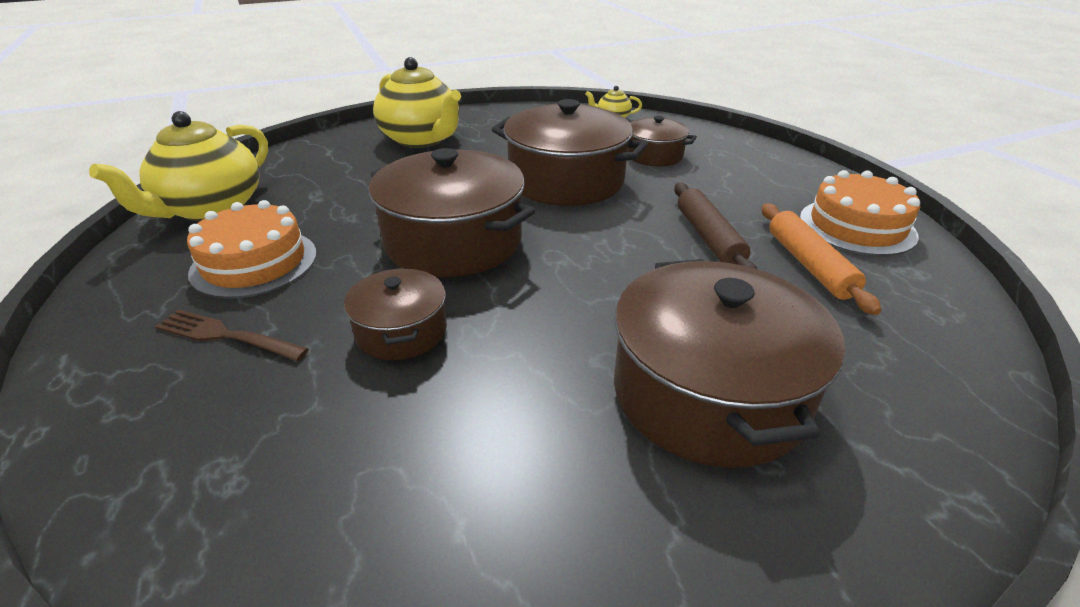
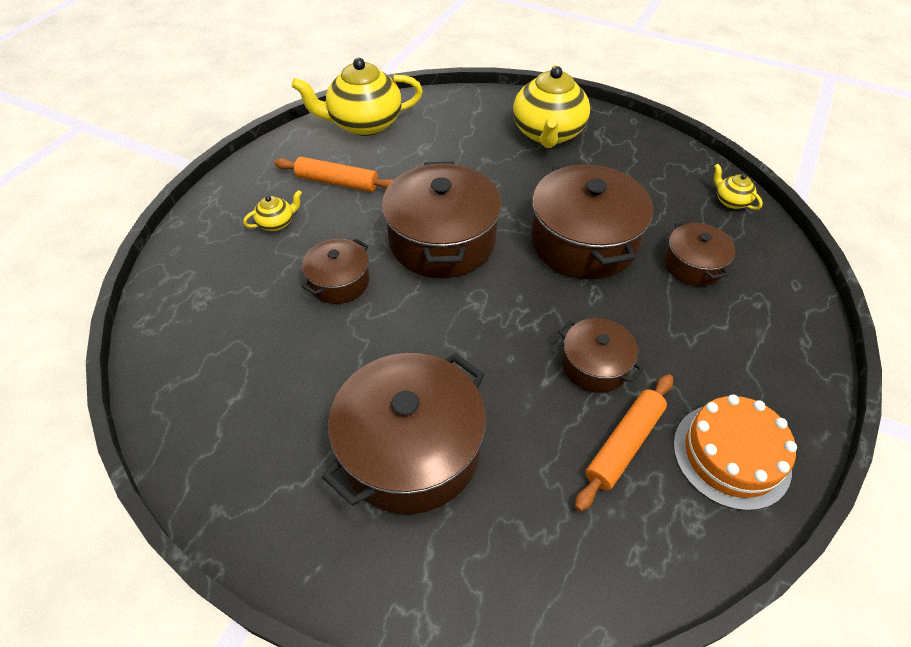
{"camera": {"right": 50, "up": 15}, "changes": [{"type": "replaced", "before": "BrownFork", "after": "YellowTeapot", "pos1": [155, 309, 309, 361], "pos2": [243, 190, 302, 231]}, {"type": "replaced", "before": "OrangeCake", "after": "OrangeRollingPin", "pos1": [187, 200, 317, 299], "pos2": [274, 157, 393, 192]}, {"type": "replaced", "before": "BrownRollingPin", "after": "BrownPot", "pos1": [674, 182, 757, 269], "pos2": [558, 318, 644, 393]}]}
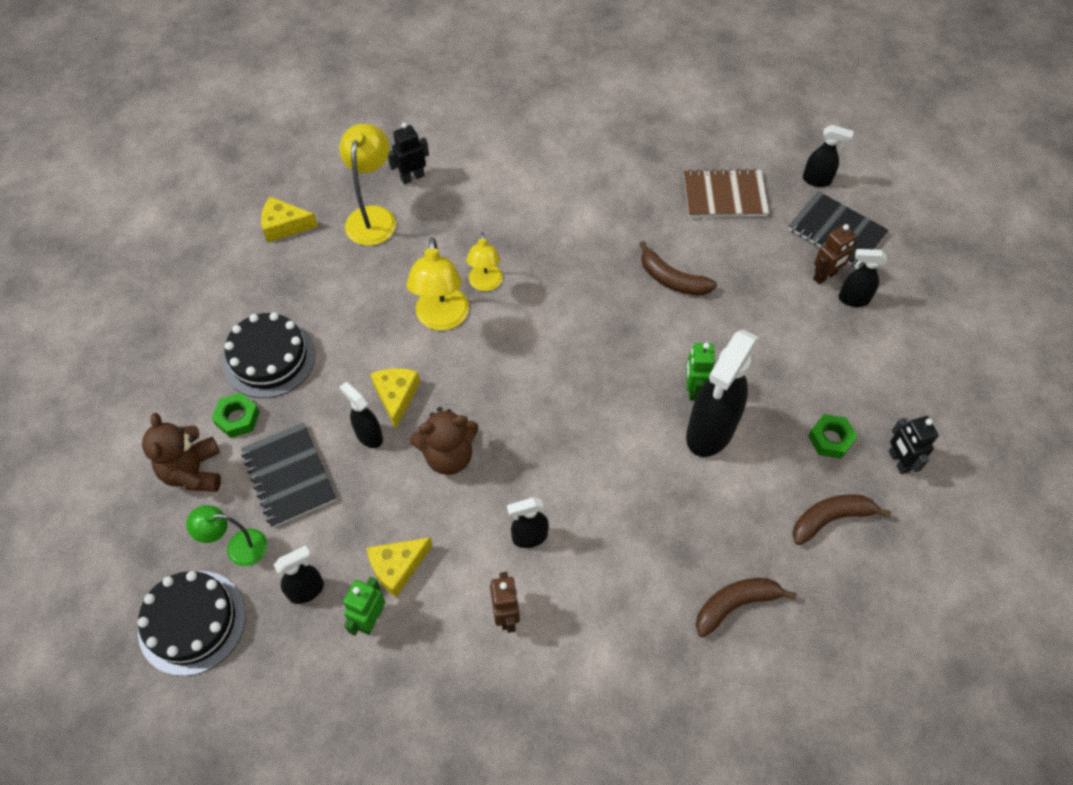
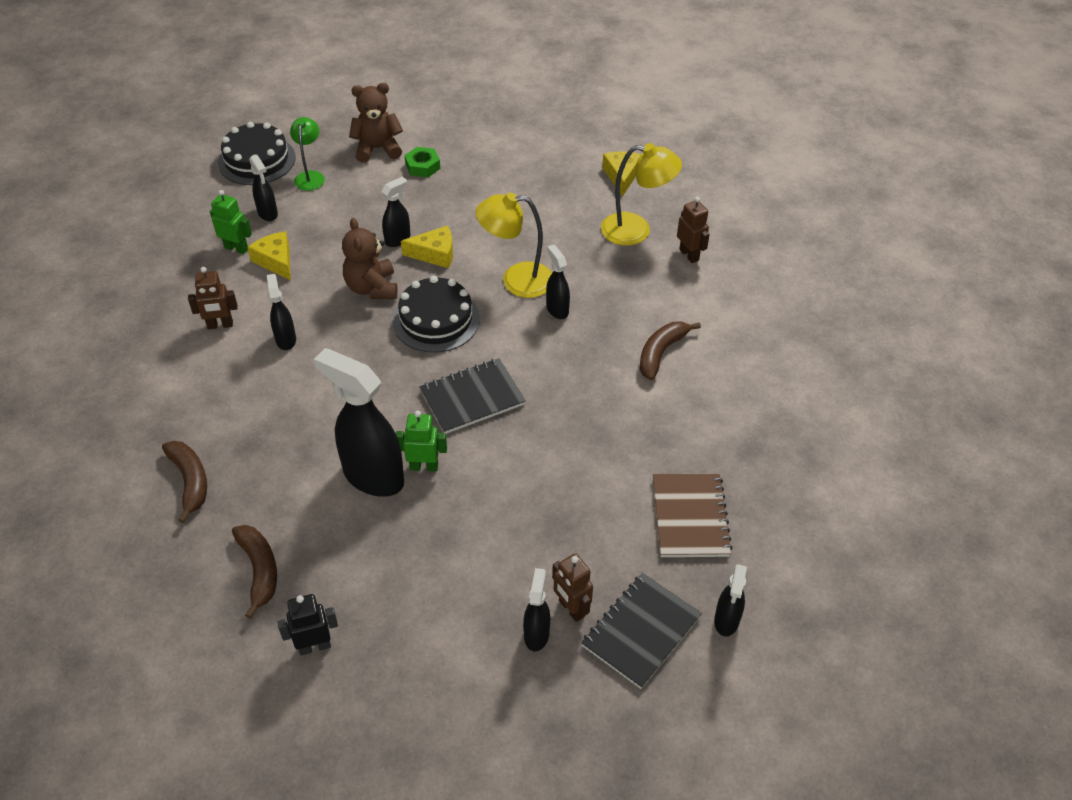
{"camera": {"right": 90, "up": -10}, "changes": [{"type": "moved", "before": "BlackCake", "pos1": [223, 312, 316, 398], "pos2": [393, 276, 480, 353]}, {"type": "moved", "before": "BlackNotebook", "pos1": [241, 423, 336, 528], "pos2": [419, 358, 526, 434]}, {"type": "recoloured", "before": "BlackRobot", "after": "BrownRobot", "pos1": [388, 123, 429, 184], "pos2": [677, 197, 710, 263]}, {"type": "replaced", "before": "YellowLamp", "after": "BlackSprayBottle", "pos1": [466, 232, 503, 291], "pos2": [546, 245, 570, 319]}, {"type": "moved", "before": "BrownBanana", "pos1": [639, 241, 717, 296], "pos2": [640, 321, 701, 380]}, {"type": "removed", "before": "GreenNut", "pos1": [808, 414, 858, 459]}]}
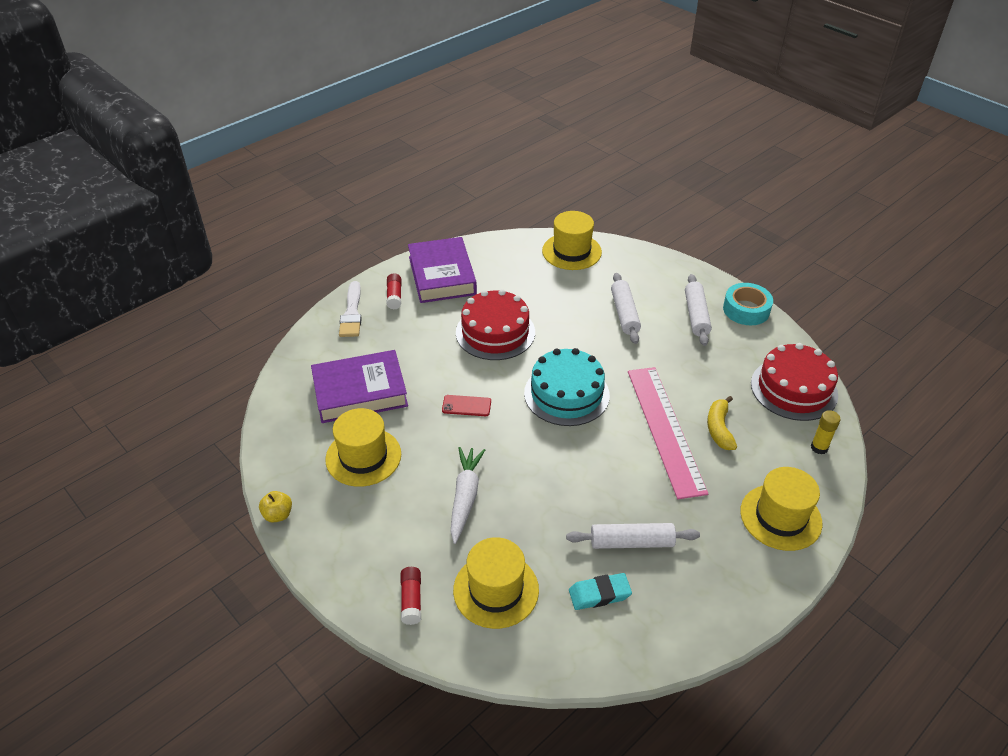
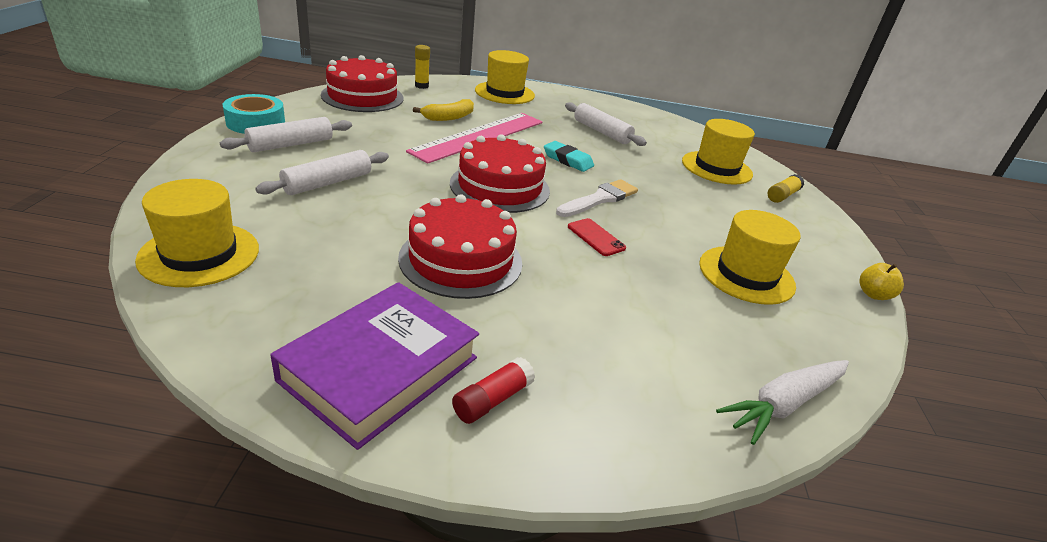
{"camera": {"right": -135, "up": -10}, "changes": [{"type": "removed", "before": "PurpleBook", "pos1": [311, 350, 408, 423]}, {"type": "moved", "before": "WhiteBrush", "pos1": [339, 281, 362, 337], "pos2": [556, 179, 638, 217]}, {"type": "recoloured", "before": "RedGlueStick", "after": "YellowGlueStick", "pos1": [401, 567, 421, 625], "pos2": [768, 174, 805, 203]}, {"type": "moved", "before": "WhiteCarrot", "pos1": [451, 447, 485, 544], "pos2": [716, 360, 849, 445]}, {"type": "recoloured", "before": "TurquoiseCake", "after": "RedCake", "pos1": [524, 348, 610, 426], "pos2": [450, 134, 550, 213]}, {"type": "moved", "before": "TurquoiseEraser", "pos1": [569, 573, 632, 610], "pos2": [544, 141, 594, 172]}]}
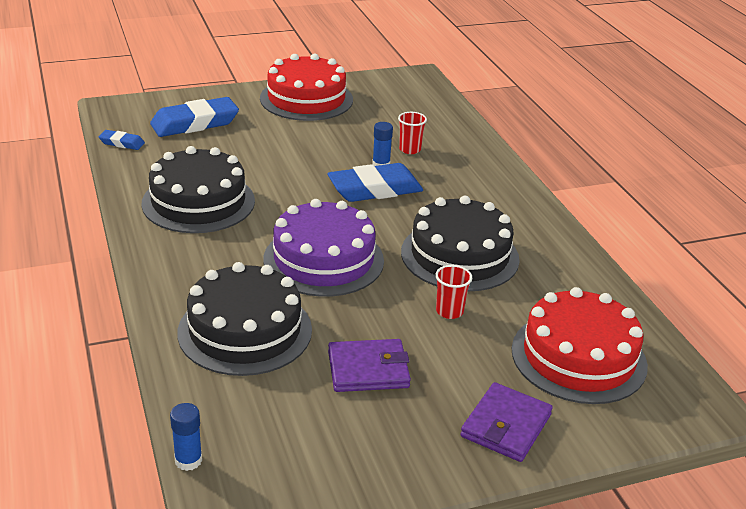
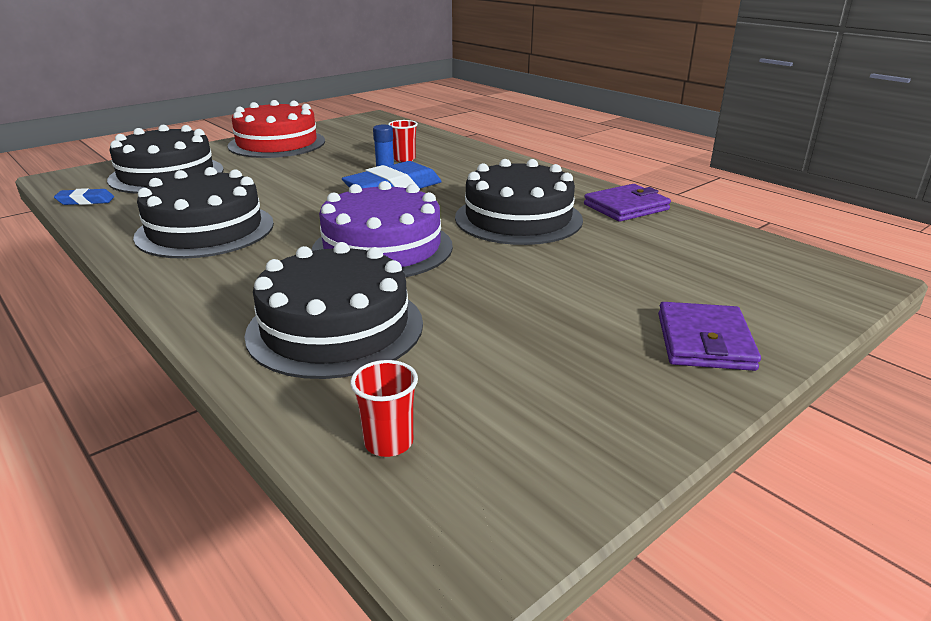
{"camera": {"right": -20, "up": -5}, "changes": [{"type": "replaced", "before": "BlueEraser", "after": "BlackCake", "pos1": [150, 97, 239, 137], "pos2": [107, 125, 224, 194]}, {"type": "removed", "before": "BlueGlueStick", "pos1": [170, 403, 202, 471]}, {"type": "moved", "before": "PurpleWallet", "pos1": [328, 339, 411, 392], "pos2": [584, 184, 671, 222]}, {"type": "moved", "before": "RedCup", "pos1": [435, 265, 472, 319], "pos2": [350, 360, 418, 457]}, {"type": "removed", "before": "RedCake", "pos1": [512, 287, 648, 404]}]}
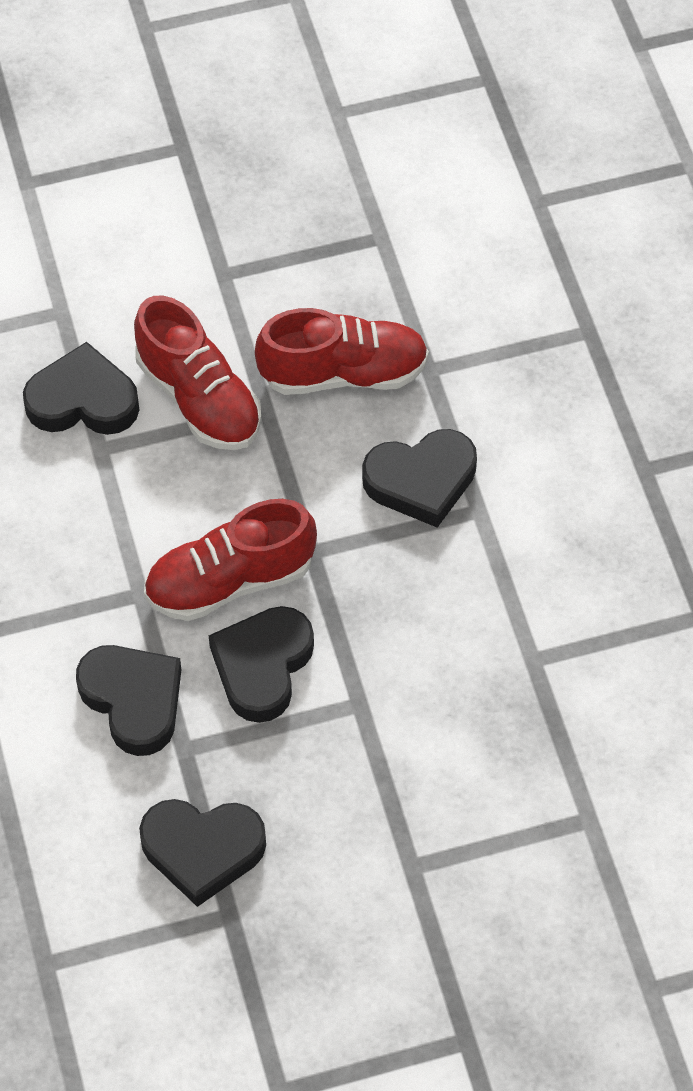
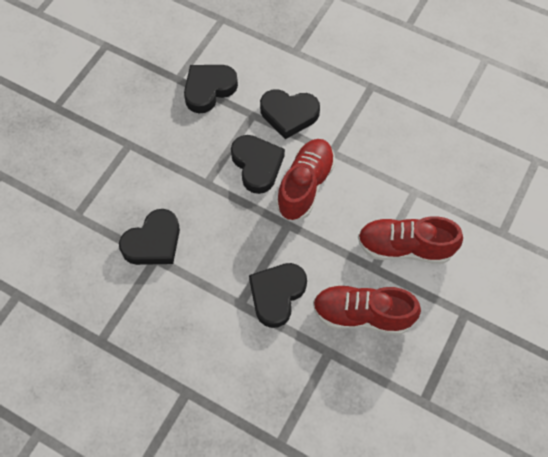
{"camera": {"right": 135, "up": 5}, "changes": [{"type": "moved", "before": "BlackHeart", "pos1": [23, 342, 139, 435], "pos2": [119, 209, 180, 265]}, {"type": "turned", "before": "RedShoe", "pos1": [255, 308, 429, 395], "pos2": [313, 285, 421, 335], "turn": 60}]}
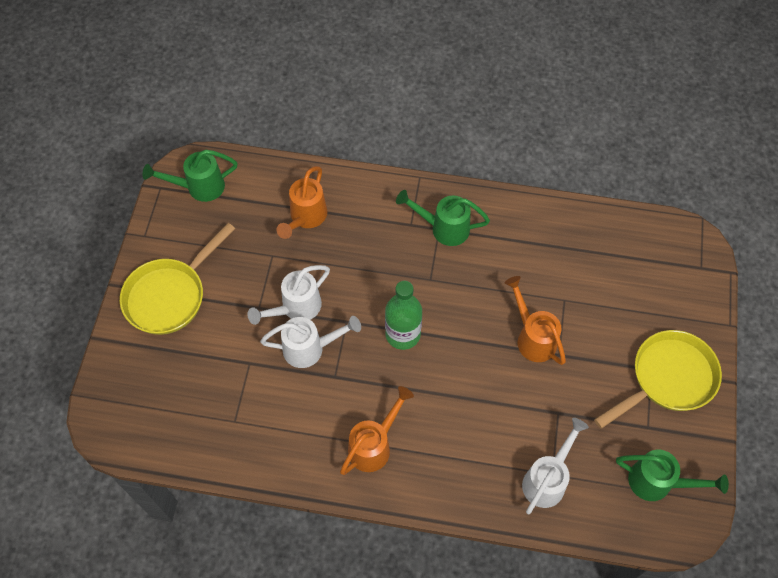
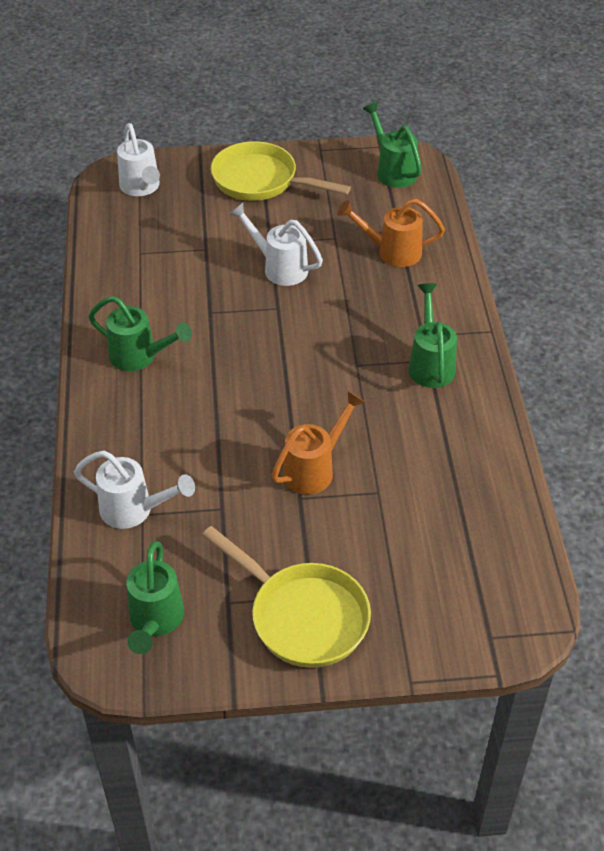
{"camera": {"right": 75, "up": -15}, "changes": [{"type": "moved", "before": "WhiteWateringCan", "pos1": [260, 316, 361, 368], "pos2": [117, 123, 160, 196]}, {"type": "recoloured", "before": "OrangeWateringCan", "after": "GreenWateringCan", "pos1": [340, 386, 414, 475], "pos2": [89, 296, 192, 371]}, {"type": "removed", "before": "GreenBottle", "pos1": [385, 281, 422, 350]}]}
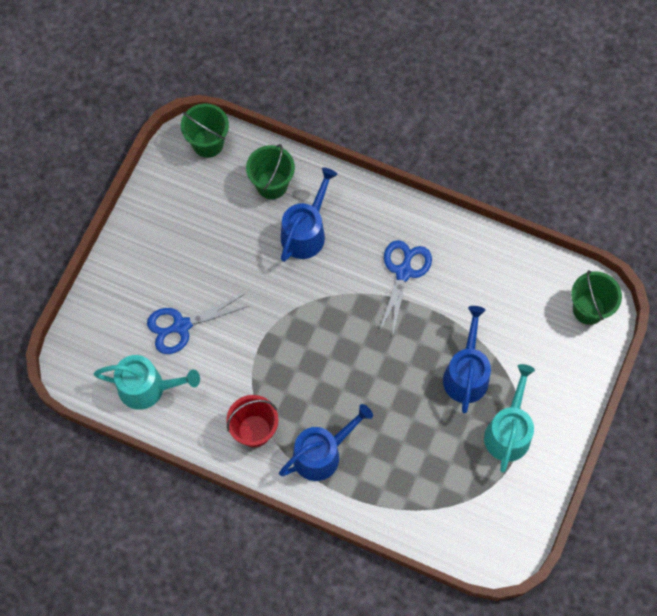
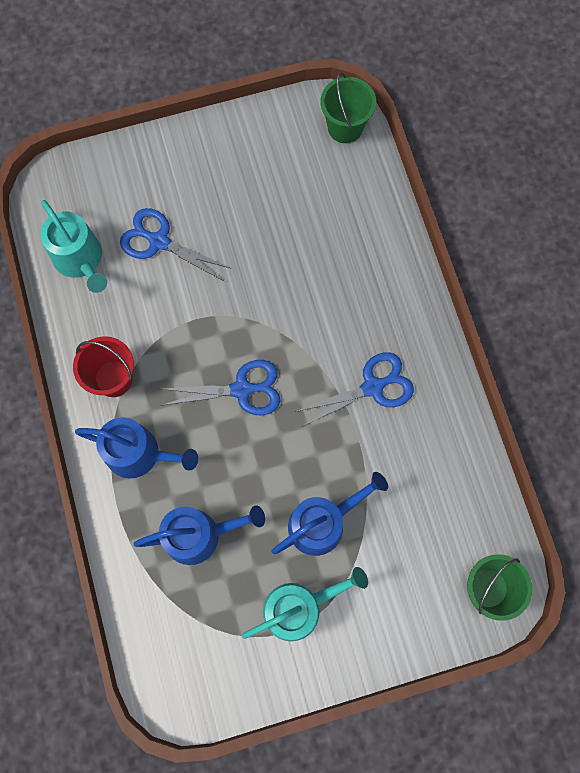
{"camera": {"right": 50, "up": 5}, "changes": [{"type": "removed", "before": "GreenBucket", "pos1": [246, 144, 295, 199]}, {"type": "moved", "before": "BlueWateringCan", "pos1": [281, 167, 338, 262], "pos2": [134, 505, 265, 565]}, {"type": "added", "after": "BlueScissors", "pos2": [162, 360, 280, 416]}]}
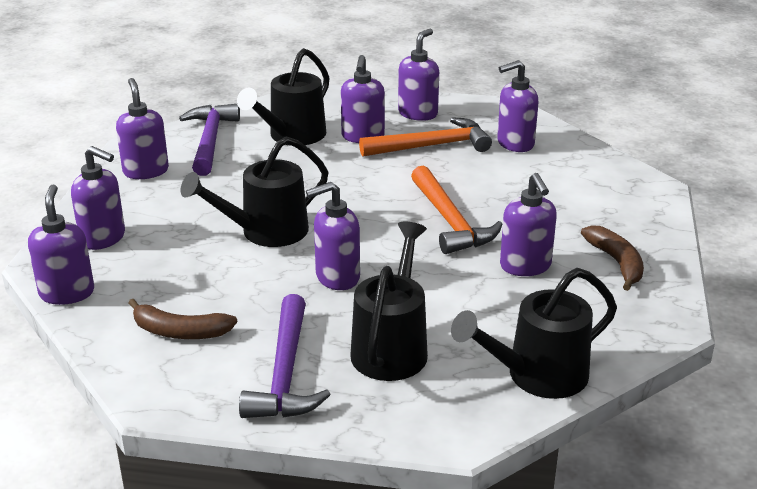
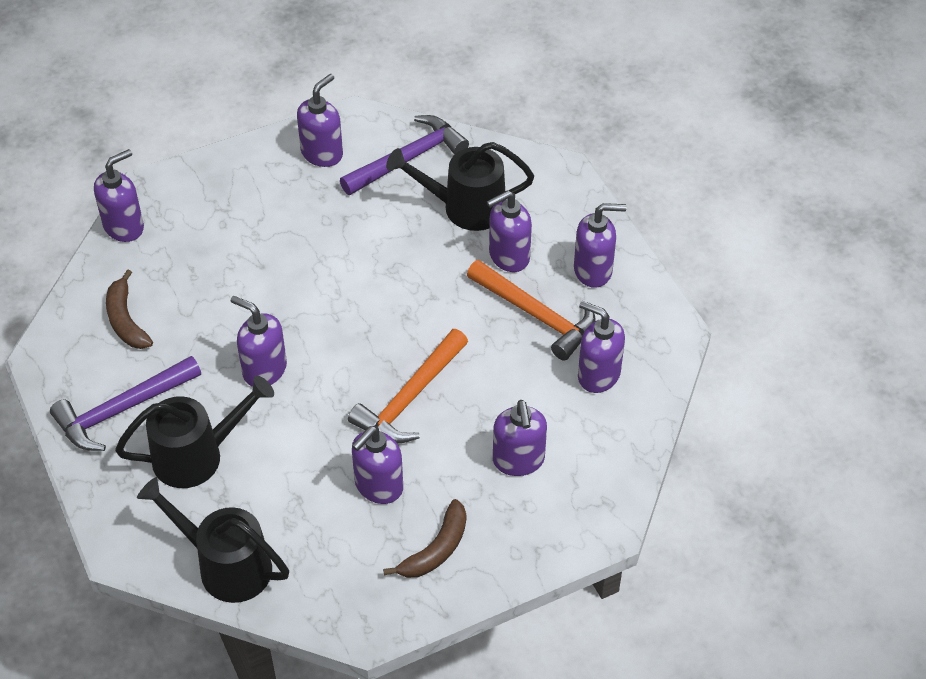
{"camera": {"right": 55, "up": 20}, "changes": [{"type": "moved", "before": "PurpleSoapDispenser", "pos1": [71, 146, 125, 250], "pos2": [493, 400, 547, 476]}, {"type": "removed", "before": "BlackWateringCan", "pos1": [181, 136, 328, 247]}]}
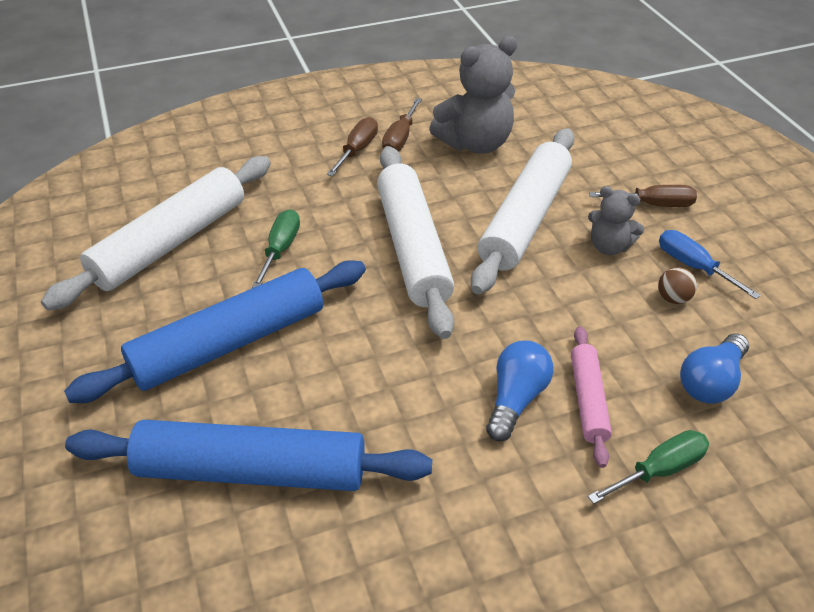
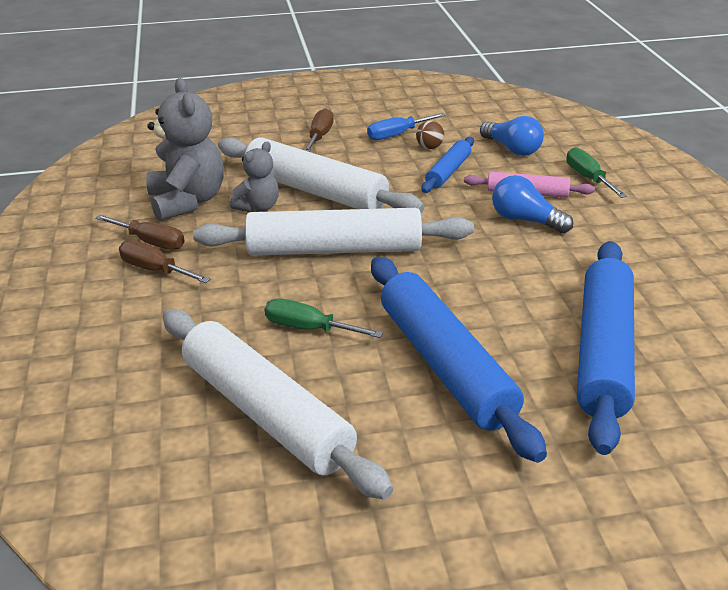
{"camera": {"right": -80, "up": -10}, "changes": [{"type": "moved", "before": "GreyTeddyBear", "pos1": [588, 186, 644, 255], "pos2": [230, 142, 279, 212]}, {"type": "added", "after": "BlueRollingPin", "pos2": [421, 137, 474, 193]}]}
